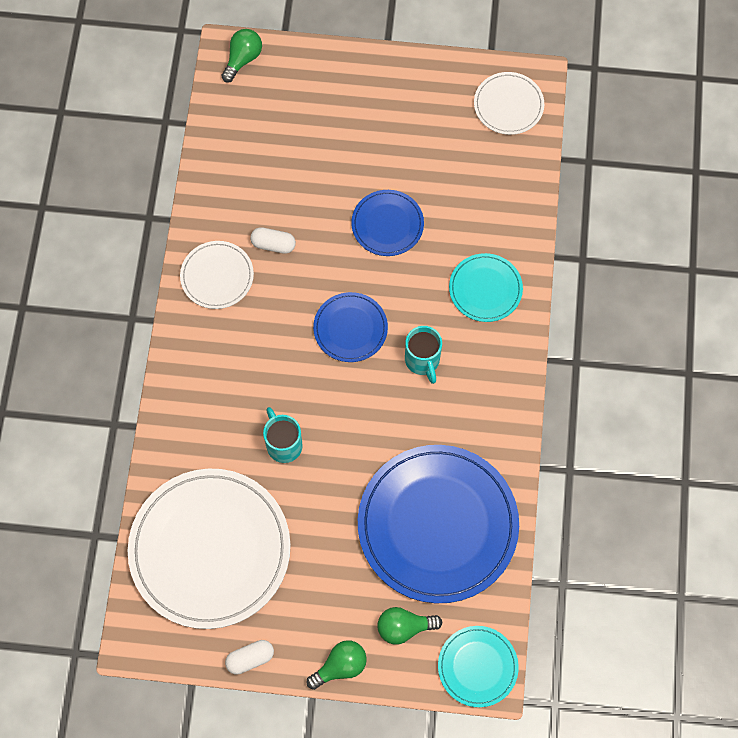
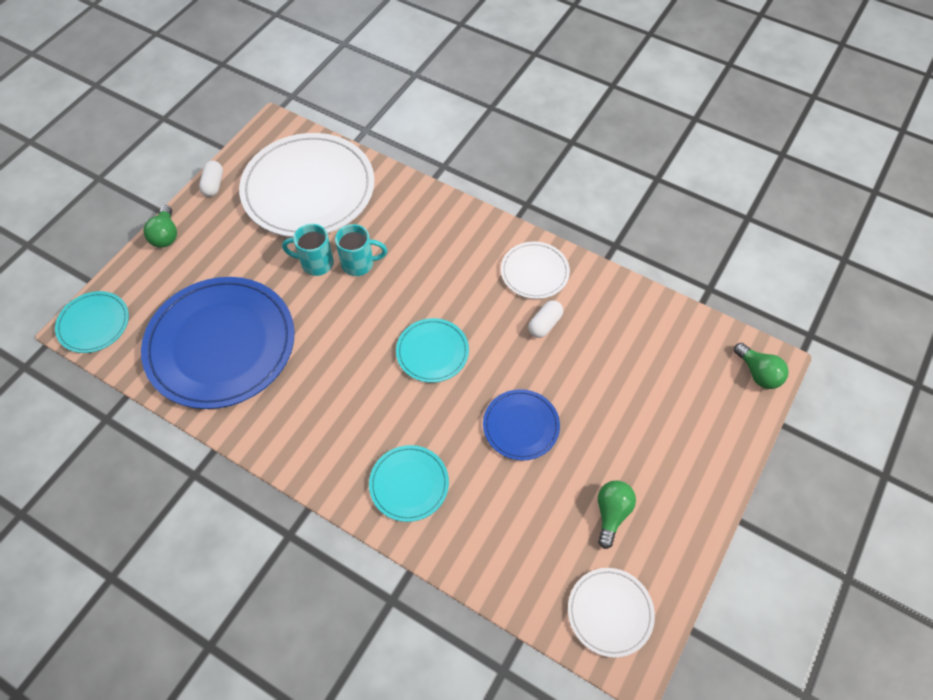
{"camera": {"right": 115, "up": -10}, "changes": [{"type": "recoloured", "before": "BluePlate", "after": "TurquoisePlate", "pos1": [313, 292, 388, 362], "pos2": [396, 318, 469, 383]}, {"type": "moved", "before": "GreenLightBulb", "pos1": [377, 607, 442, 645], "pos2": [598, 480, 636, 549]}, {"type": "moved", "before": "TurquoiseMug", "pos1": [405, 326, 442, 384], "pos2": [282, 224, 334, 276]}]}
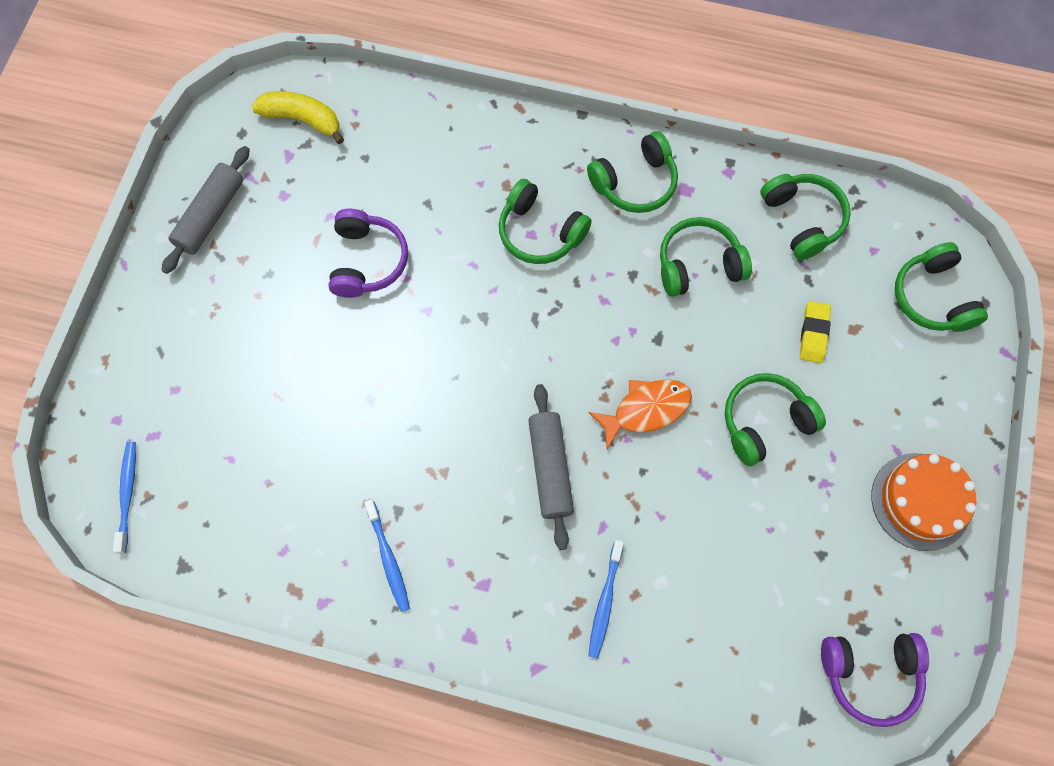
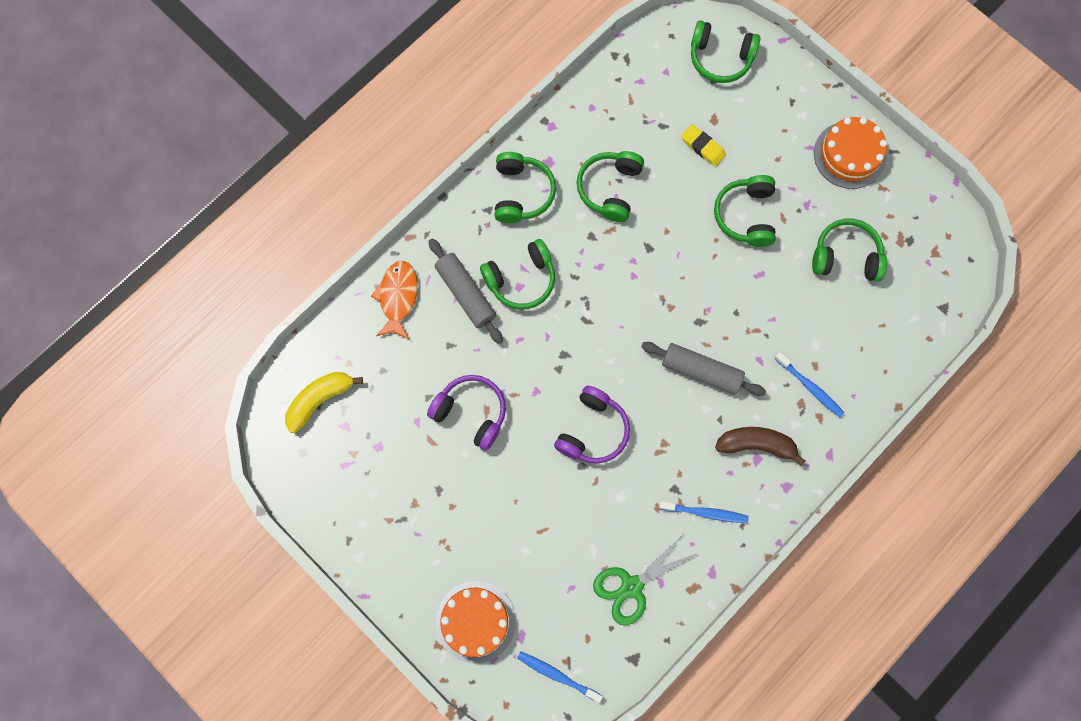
{"camera": {"right": -60, "up": 5}, "changes": [{"type": "moved", "before": "GreyRollingPin", "pos1": [162, 146, 250, 274], "pos2": [429, 239, 503, 344]}, {"type": "moved", "before": "OrangeFish", "pos1": [588, 379, 692, 449], "pos2": [371, 261, 418, 339]}, {"type": "moved", "before": "GreenHeadphones", "pos1": [760, 174, 851, 260], "pos2": [812, 219, 887, 282]}, {"type": "moved", "before": "PurpleHeadphones", "pos1": [821, 633, 929, 727], "pos2": [554, 386, 630, 464]}, {"type": "added", "after": "OrangeCake", "pos2": [436, 581, 516, 663]}, {"type": "added", "after": "GreenScissors", "pos2": [593, 535, 698, 625]}, {"type": "added", "after": "BrownBanana", "pos2": [715, 427, 806, 466]}]}
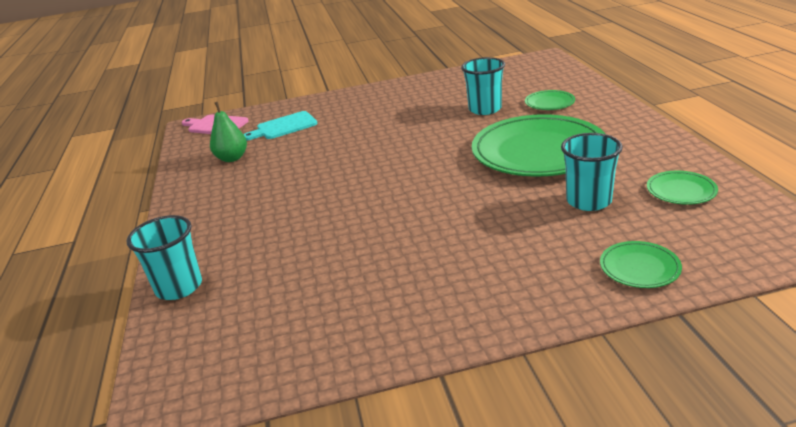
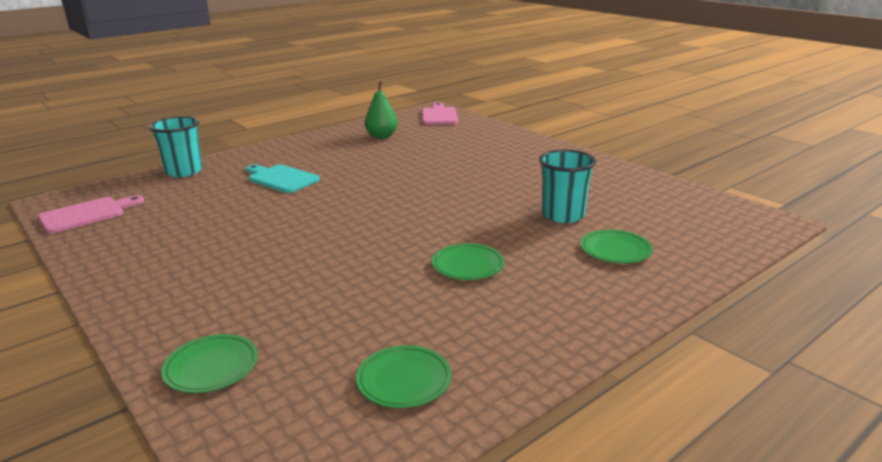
{"camera": {"right": 60, "up": -5}, "changes": [{"type": "moved", "before": "TurquoiseCuttingBoard", "pos1": [244, 111, 318, 141], "pos2": [246, 164, 320, 193]}, {"type": "resized", "before": "GreenPlate", "pos1": [472, 114, 605, 177], "pos2": [432, 243, 505, 280], "scale": 0.43}, {"type": "removed", "before": "TurquoiseCup", "pos1": [561, 133, 623, 211]}, {"type": "added", "after": "PinkCuttingBoard", "pos2": [38, 195, 144, 233]}]}
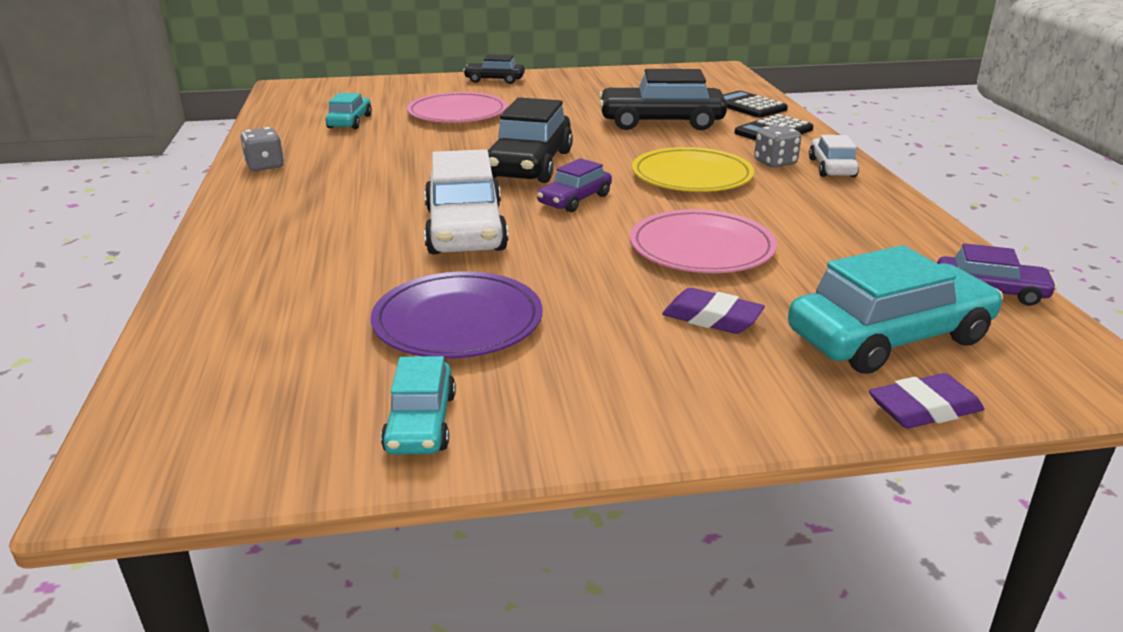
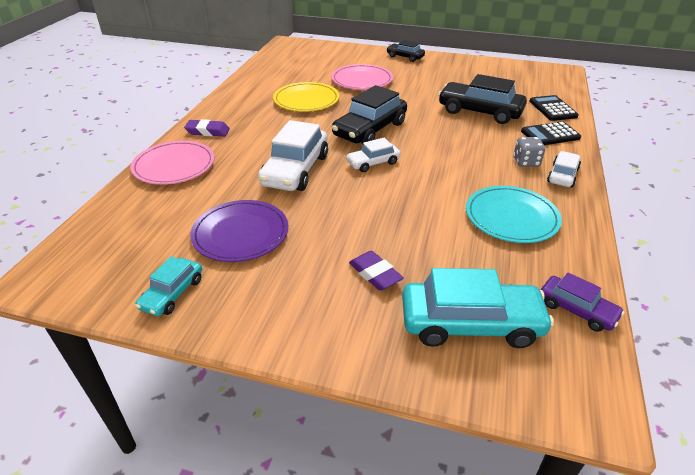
{"camera": {"right": 25, "up": 10}, "changes": [{"type": "removed", "before": "GreyDice", "pos1": [241, 127, 284, 171]}, {"type": "removed", "before": "TurquoiseCar", "pos1": [325, 93, 372, 129]}, {"type": "recoloured", "before": "PurpleCar", "after": "WhiteCar", "pos1": [537, 158, 612, 212], "pos2": [346, 138, 401, 172]}, {"type": "moved", "before": "PinkPlate", "pos1": [630, 209, 777, 273], "pos2": [130, 141, 215, 185]}, {"type": "moved", "before": "YellowPlate", "pos1": [632, 147, 754, 192], "pos2": [273, 82, 339, 112]}, {"type": "moved", "before": "PurpleEraser", "pos1": [869, 373, 984, 428], "pos2": [184, 119, 230, 136]}, {"type": "added", "after": "TurquoisePlate", "pos2": [466, 186, 562, 243]}]}
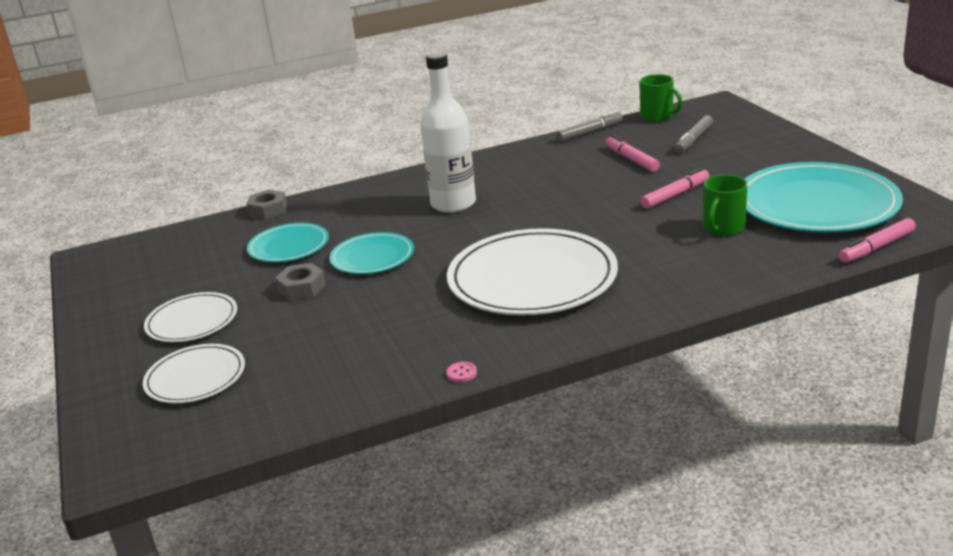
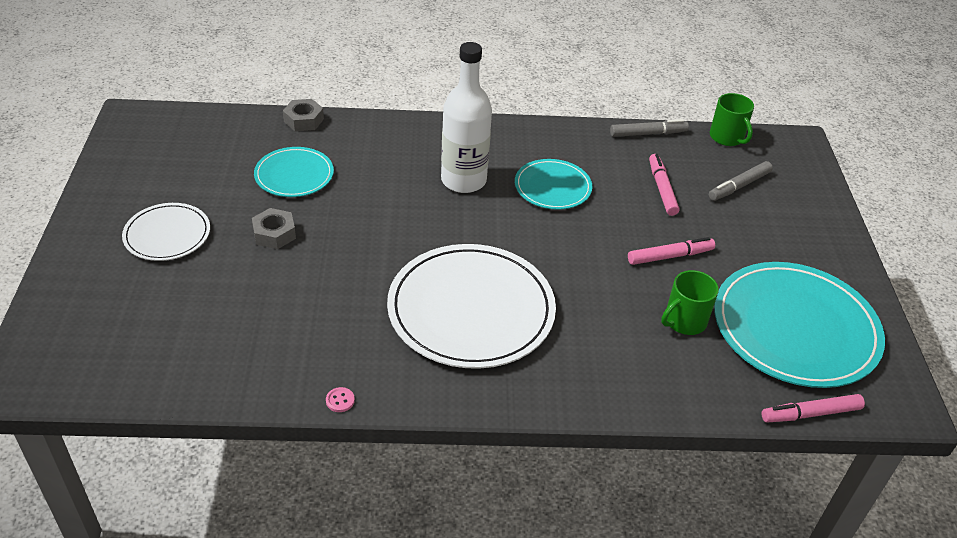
{"camera": {"right": 15, "up": 15}, "changes": [{"type": "removed", "before": "WhitePlate", "pos1": [143, 344, 245, 403]}, {"type": "moved", "before": "TurquoisePlate", "pos1": [329, 232, 414, 274], "pos2": [515, 159, 592, 210]}]}
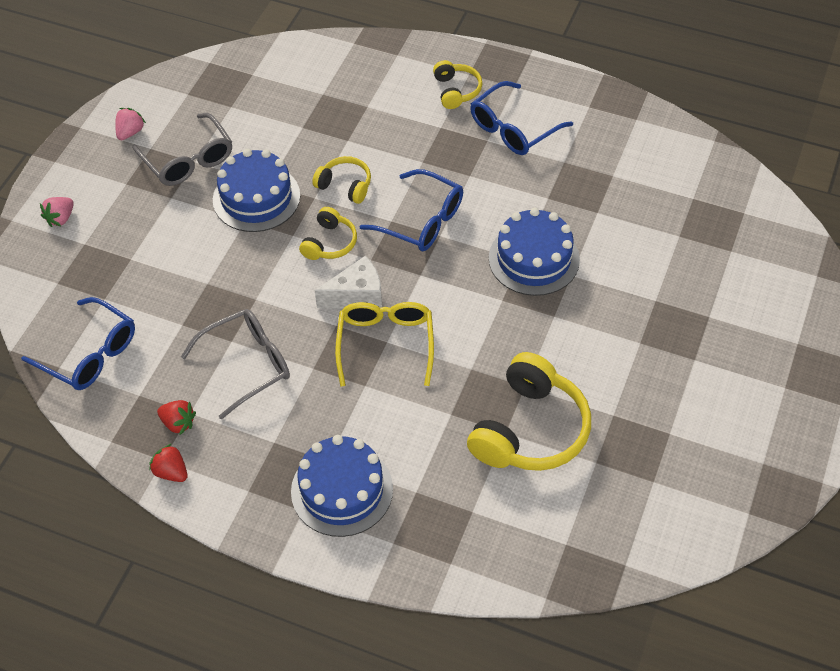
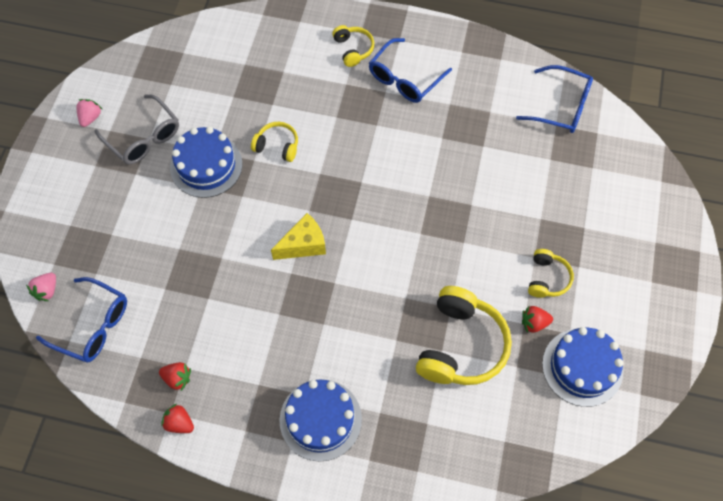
{"camera": {"right": -10, "up": 10}, "changes": [{"type": "moved", "before": "PinkStrawberry", "pos1": [40, 197, 74, 227], "pos2": [26, 273, 56, 301]}, {"type": "removed", "before": "GreyGlasses", "pos1": [181, 309, 290, 420]}, {"type": "moved", "before": "YellowHeadphones", "pos1": [299, 207, 357, 260], "pos2": [528, 249, 574, 298]}, {"type": "recoloured", "before": "WhiteCheese", "after": "YellowCheese", "pos1": [315, 256, 382, 309], "pos2": [271, 213, 326, 260]}, {"type": "removed", "before": "YellowGlasses", "pos1": [335, 302, 434, 387]}, {"type": "moved", "before": "BlueGlasses", "pos1": [359, 169, 463, 251], "pos2": [516, 65, 593, 133]}, {"type": "moved", "before": "BlueCake", "pos1": [489, 208, 580, 296], "pos2": [542, 327, 623, 407]}, {"type": "added", "after": "RedStrawberry", "pos2": [522, 306, 553, 333]}]}
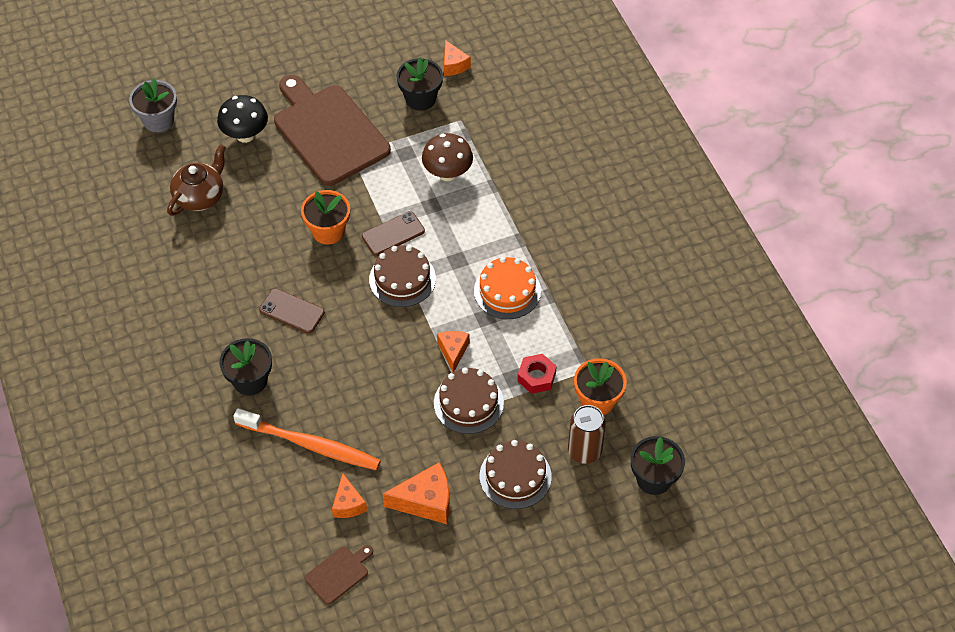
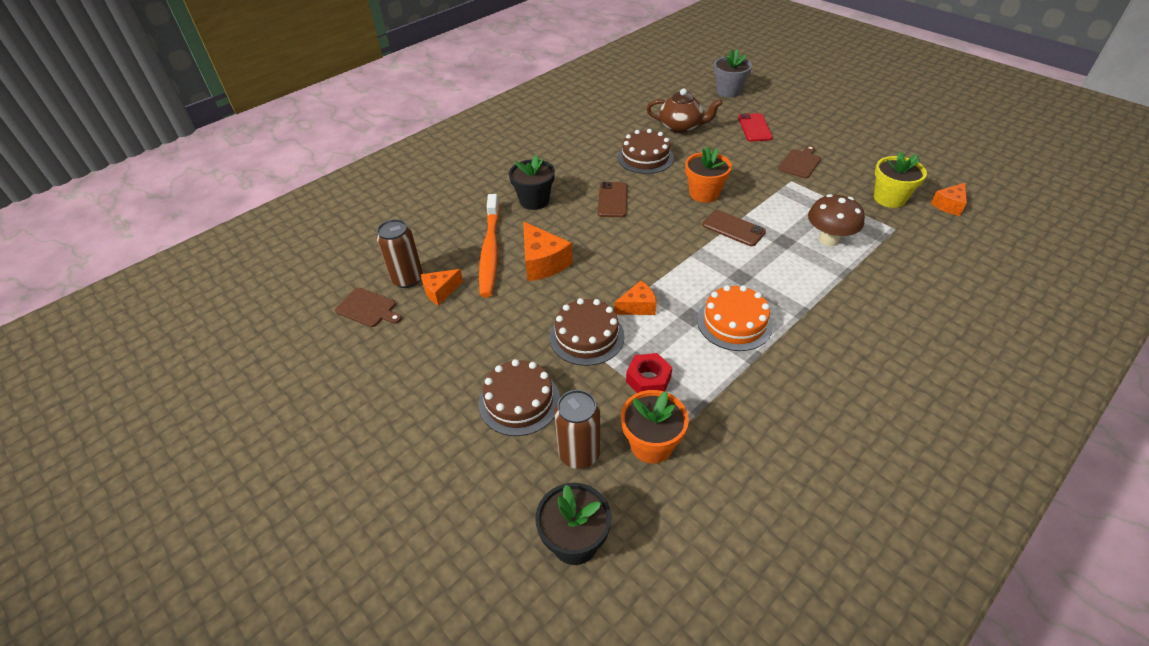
{"camera": {"right": 70, "up": -10}, "changes": [{"type": "replaced", "before": "BlackMushroom", "after": "RedPhone", "pos1": [217, 95, 268, 143], "pos2": [738, 113, 773, 141]}, {"type": "resized", "before": "BrownCuttingBoard", "pos1": [274, 75, 391, 186], "pos2": [778, 146, 821, 178], "scale": 0.43}, {"type": "moved", "before": "BrownCake", "pos1": [369, 245, 436, 307], "pos2": [618, 129, 674, 174]}, {"type": "moved", "before": "OrangeCheese", "pos1": [383, 462, 450, 524], "pos2": [523, 221, 573, 281]}, {"type": "recoloured", "before": "BlackFlowerPot", "after": "YellowFlowerPot", "pos1": [397, 57, 443, 111], "pos2": [874, 151, 927, 208]}, {"type": "added", "after": "BrownCan", "pos2": [377, 219, 423, 288]}]}
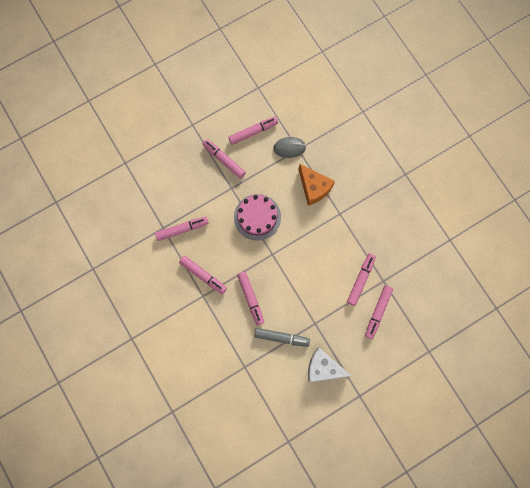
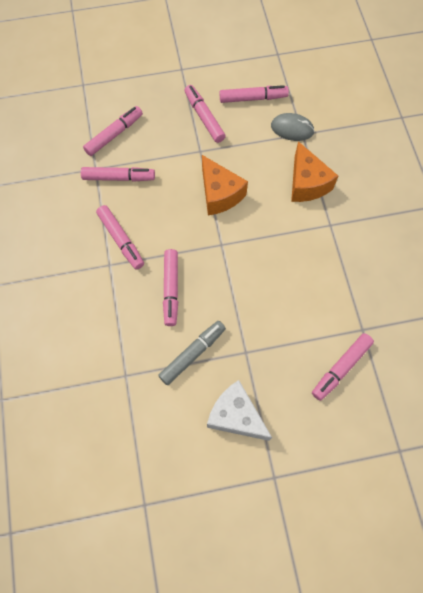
{"camera": {"right": 20, "up": -10}, "changes": [{"type": "replaced", "before": "PinkCake", "after": "OrangeCheese", "pos1": [234, 194, 281, 241], "pos2": [202, 155, 248, 215]}, {"type": "turned", "before": "GreyMarker", "pos1": [254, 328, 310, 347], "pos2": [158, 321, 226, 385], "turn": -75}, {"type": "moved", "before": "PinkMarker", "pos1": [347, 254, 376, 306], "pos2": [83, 106, 143, 156]}]}
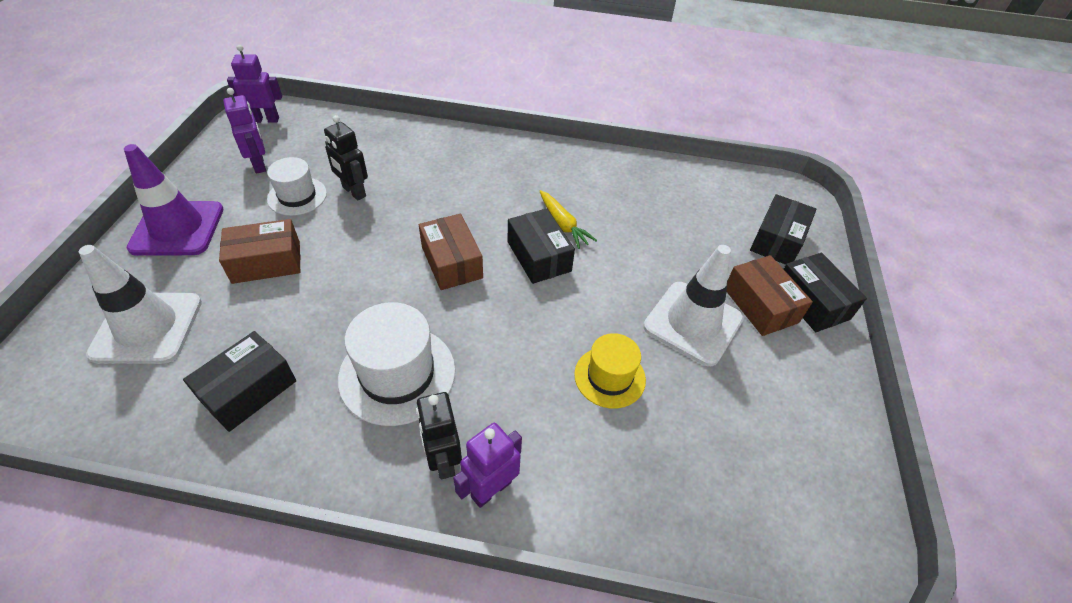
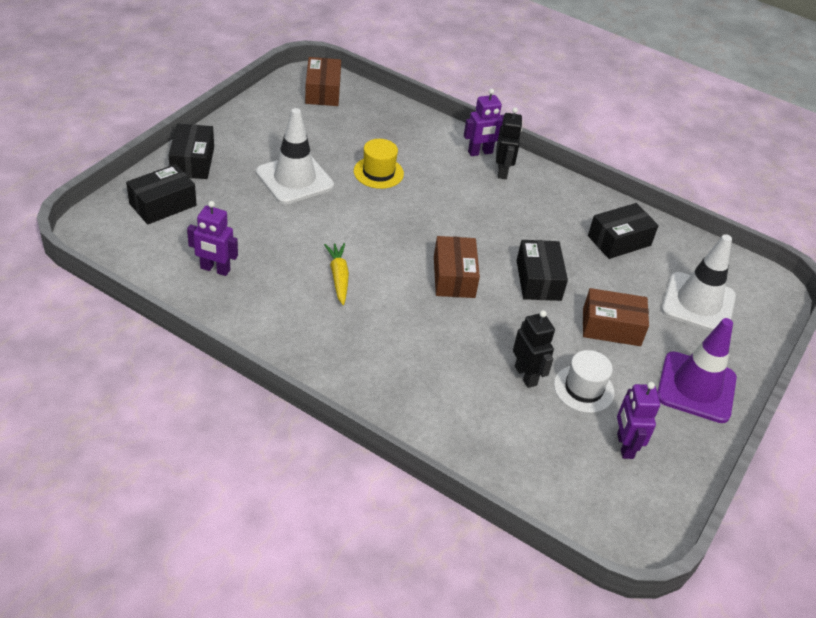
{"camera": {"right": -160, "up": -5}, "changes": [{"type": "moved", "before": "PurpleRobot", "pos1": [227, 45, 282, 123], "pos2": [187, 201, 238, 276]}, {"type": "removed", "before": "WhiteHat", "pos1": [338, 302, 456, 426]}, {"type": "moved", "before": "BlackBox", "pos1": [508, 208, 575, 284], "pos2": [517, 240, 568, 301]}, {"type": "moved", "before": "BrownBox", "pos1": [726, 255, 813, 336], "pos2": [305, 57, 341, 106]}]}
